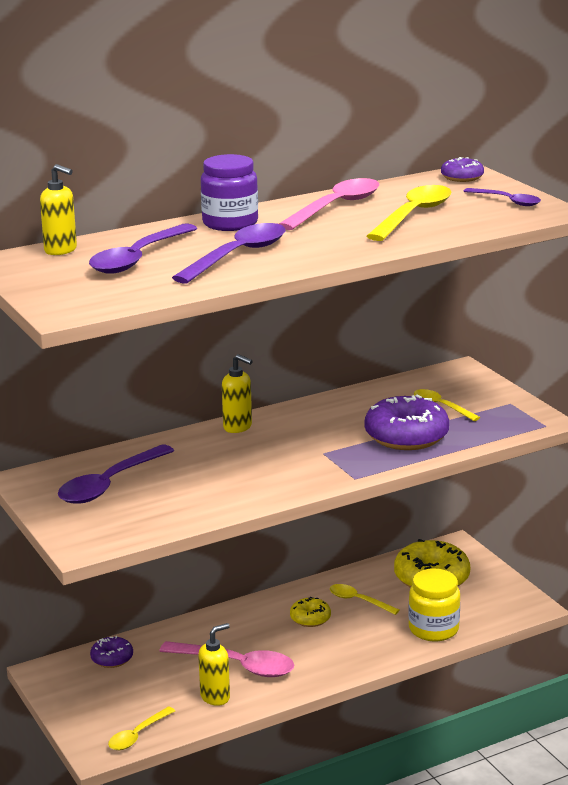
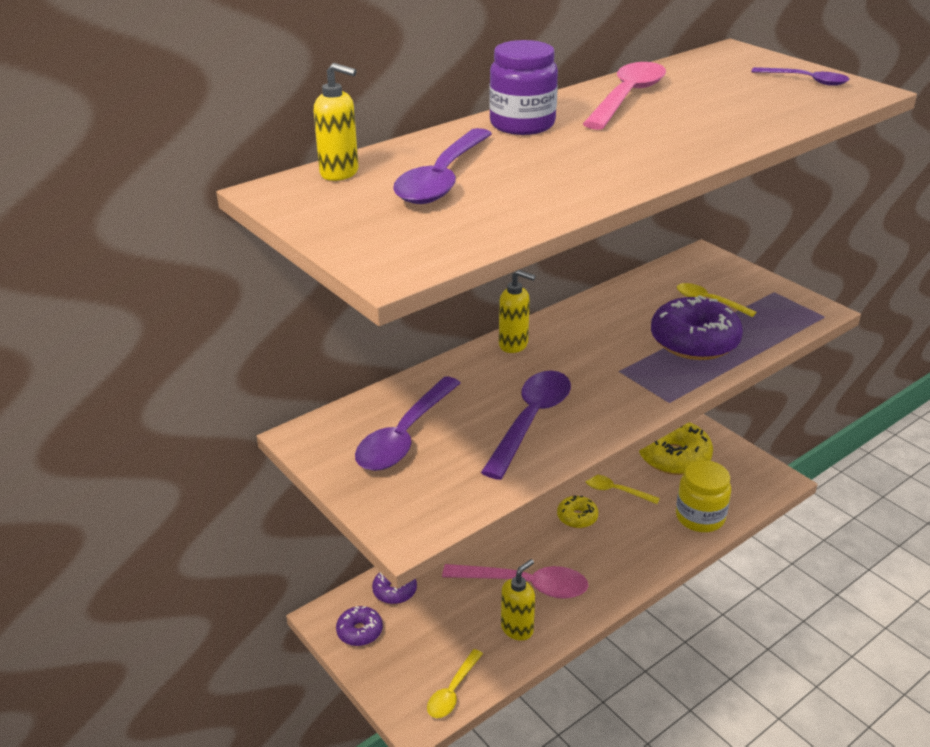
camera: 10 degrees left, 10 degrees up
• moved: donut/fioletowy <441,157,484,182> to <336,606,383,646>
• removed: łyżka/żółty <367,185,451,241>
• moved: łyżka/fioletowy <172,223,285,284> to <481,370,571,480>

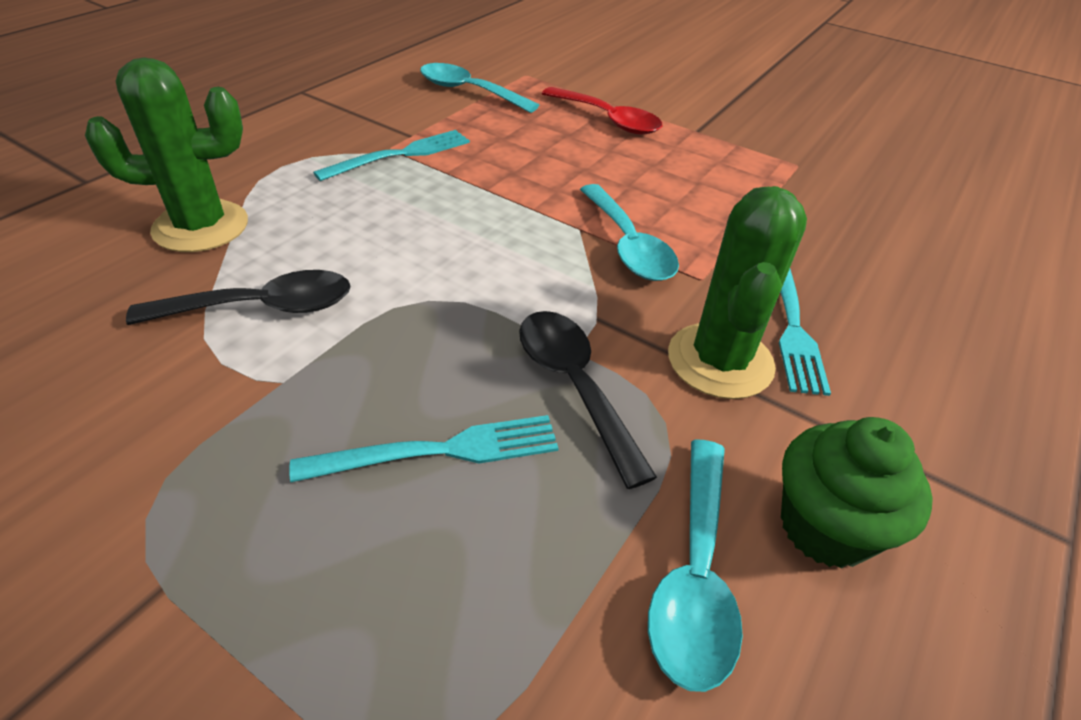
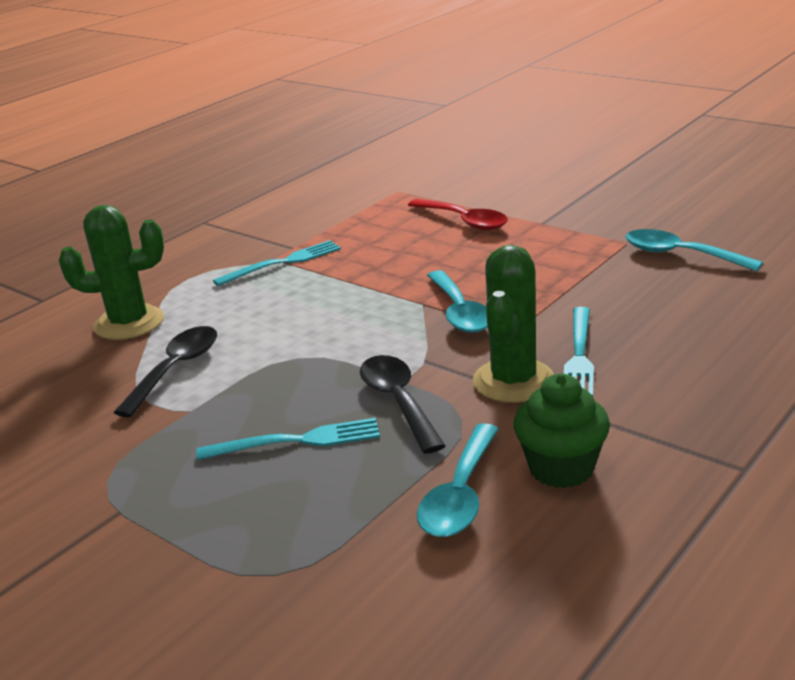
camera: 10 degrees right, 15 degrees down
• moved: łyżka/turkusowy <420,63,539,113> to <625,229,763,272>
• turned: łyżka/czarny <126,270,351,325> = <113,326,217,417> 60 degrees counterclockwise

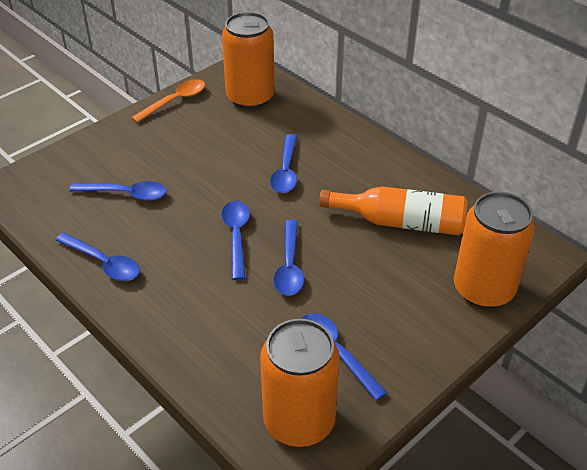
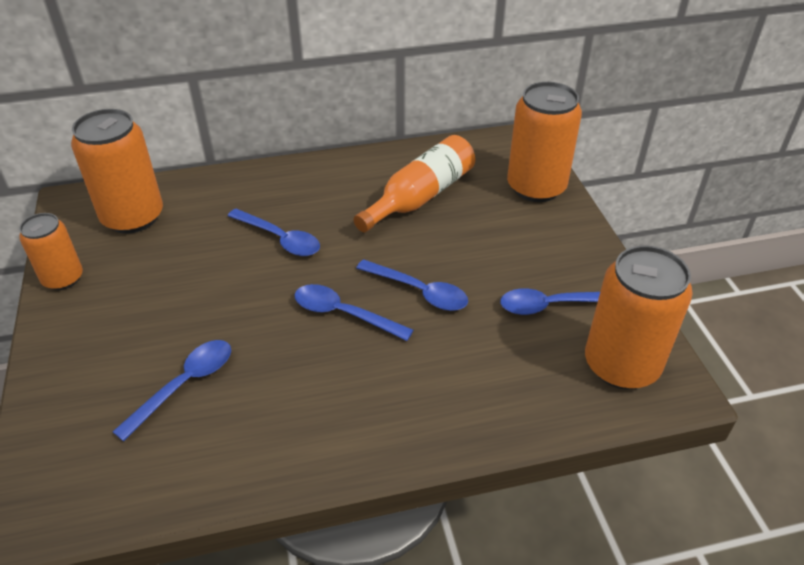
camera: 60 degrees left, 0 degrees up
• replaced: łyżka/pomarańczowy <131,79,205,123> to puszka/pomarańczowy <19,213,83,290>
• removed: łyżka/niebieski <55,232,140,281>

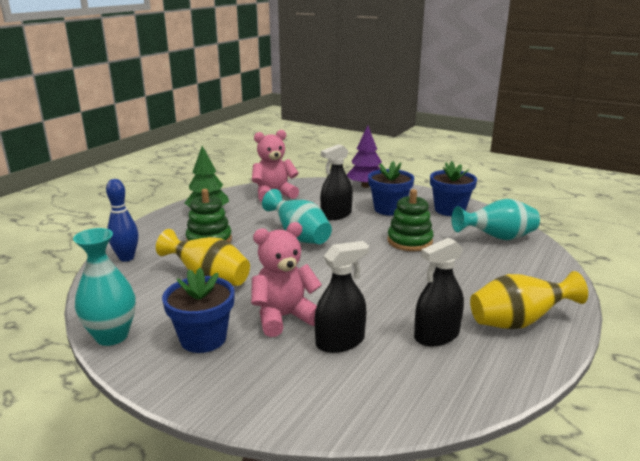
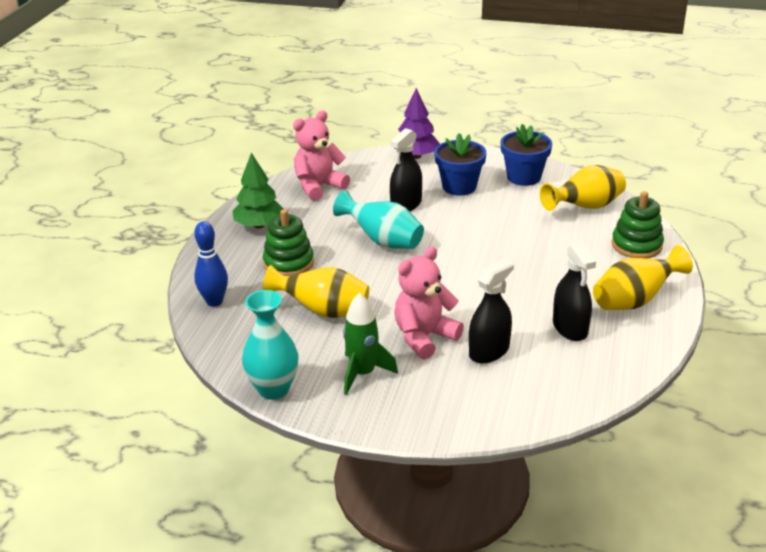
camera: 15 degrees left, 10 degrees up
• moved: zabawka nakładanka/zielony <387,189,433,251> to <612,191,664,258>
• recoloured: wazon/turkusowy <452,199,540,240> to wazon/żółty <540,165,626,211>
• turned: spryskiwacz/czarny <414,238,464,347> = <553,242,596,341> 60 degrees counterclockwise
• replaced: doniczka/niebieski <162,268,235,353> to rakieta/zielony <343,293,398,395>

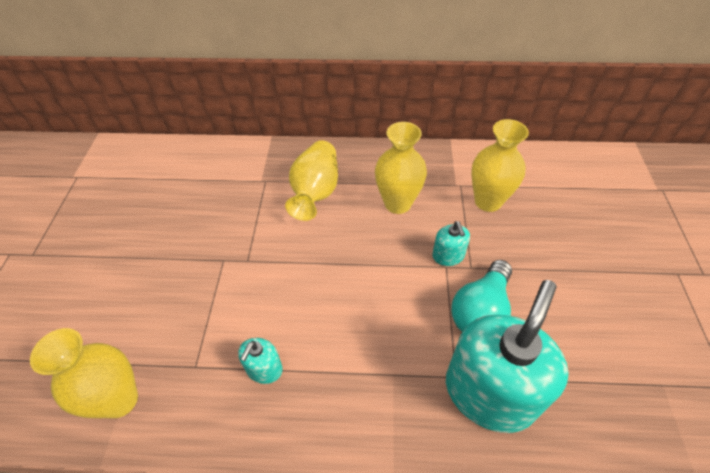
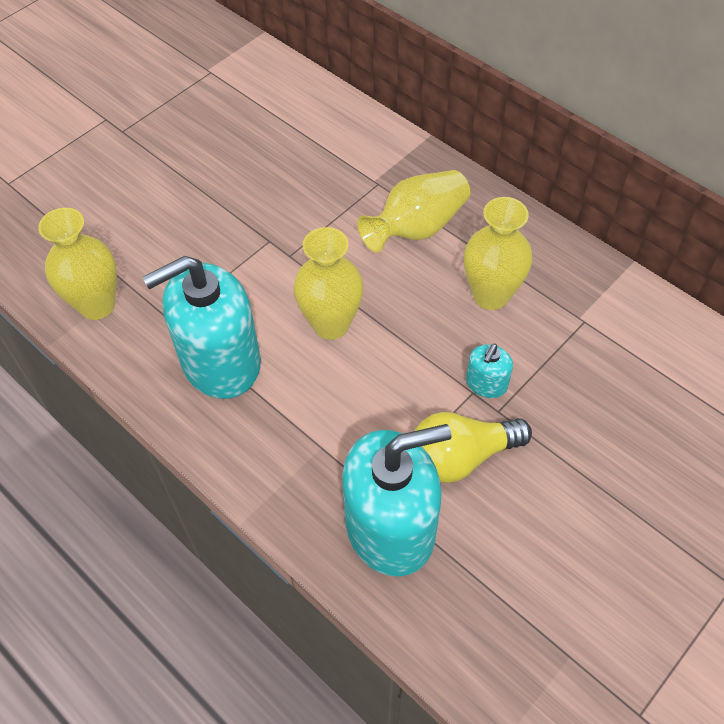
camera: 40 degrees right, 5 degrees up
• moved: wazon/żółty <471,119,529,212> to <294,227,363,340>
• recoloured: żarówka/turkusowy <451,260,512,332> to żarówka/żółty <415,412,532,483>
• resized: dozownik mydła/turkusowy <238,338,283,384> = <143,256,261,399> x2.30

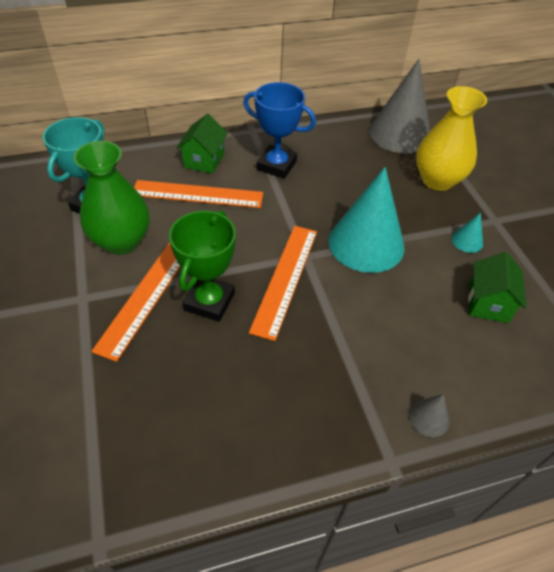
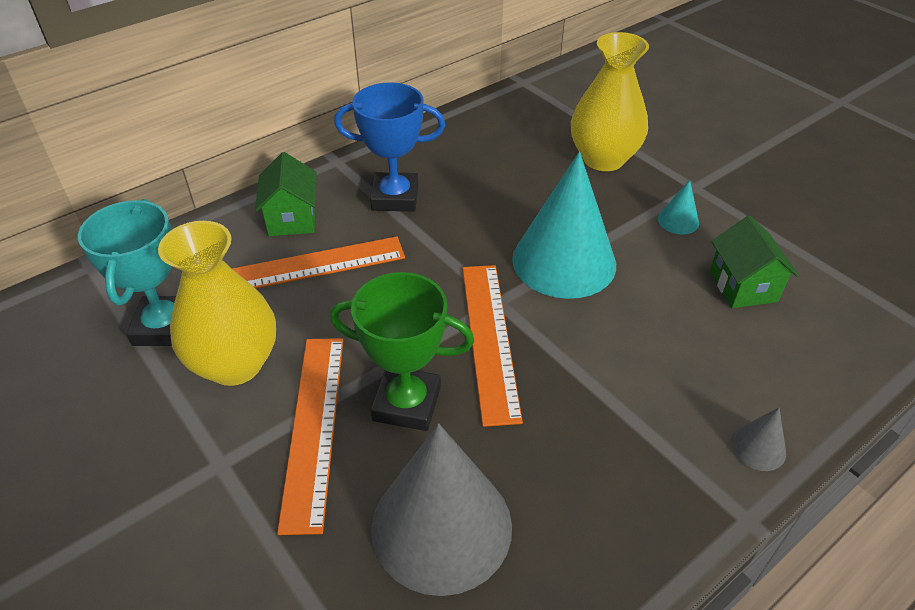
camera: 20 degrees left, 5 degrees down
• moved: stożek/szary <369,59,430,153> to <371,423,512,596>
• recoloured: wazon/zielony <73,141,149,255> to wazon/żółty <158,221,276,386>
• turned: puchar/zielony <169,210,236,322> = <330,272,474,431> 75 degrees counterclockwise

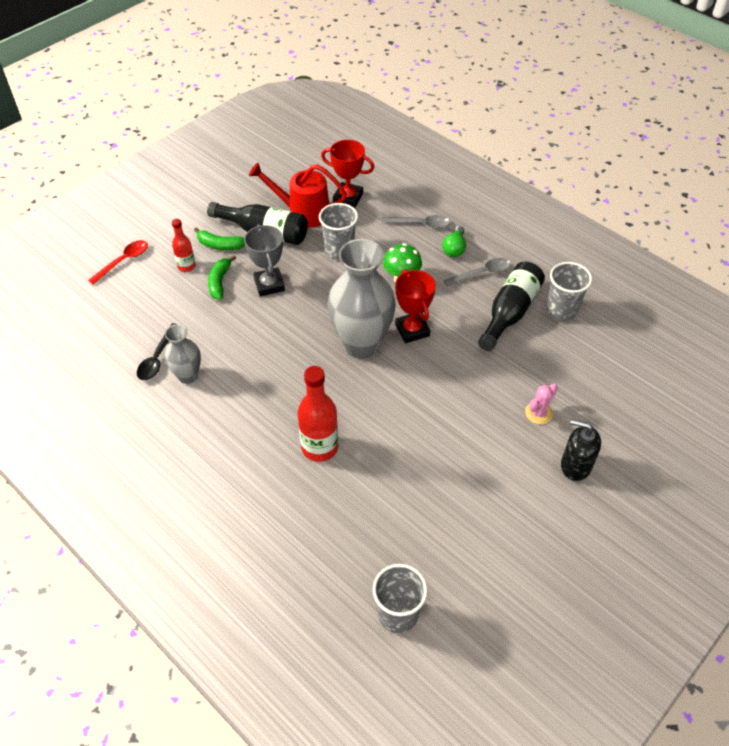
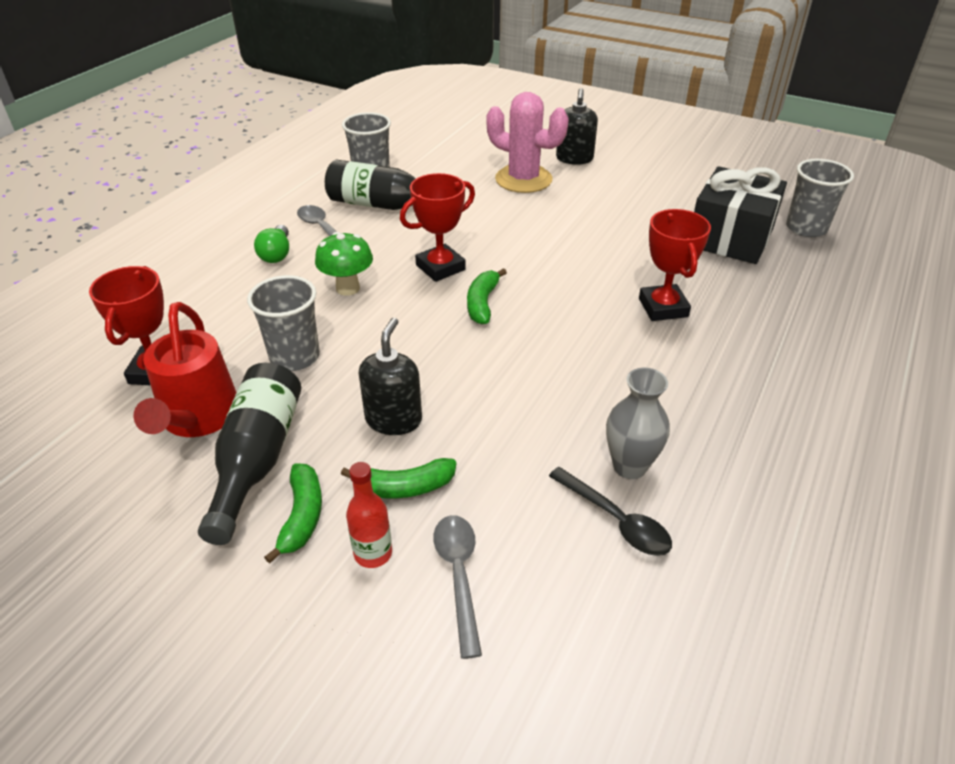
camera: 105 degrees left, 10 degrees down
• moved: łyżka/szary <382,215,450,229> to <433,515,482,659>
• replaced: puchar/szary <244,225,285,296> to dozownik mydła/czarny <359,318,422,435>
• turned: żarówka/zielony <442,226,466,257> = <254,225,289,263> 90 degrees clockwise
• replaced: wazon/szary <327,239,396,359> to banan/zielony <467,268,507,324>
• removed: łyżka/czerwony <88,240,148,285>
• turned: łyżka/czarny <137,323,176,380> = <549,467,672,556> 45 degrees clockwise
• replaced: butelka/czerwony <298,366,338,462> to puchar/czerwony <639,209,711,321>
• resized: kaktus/różowy <525,383,558,424> = <486,92,569,193> x1.96
• added: prezent/czarny <694,166,787,264>

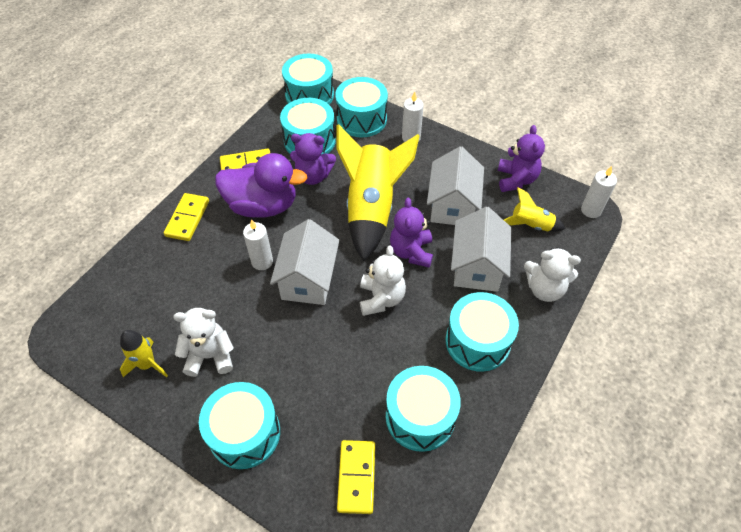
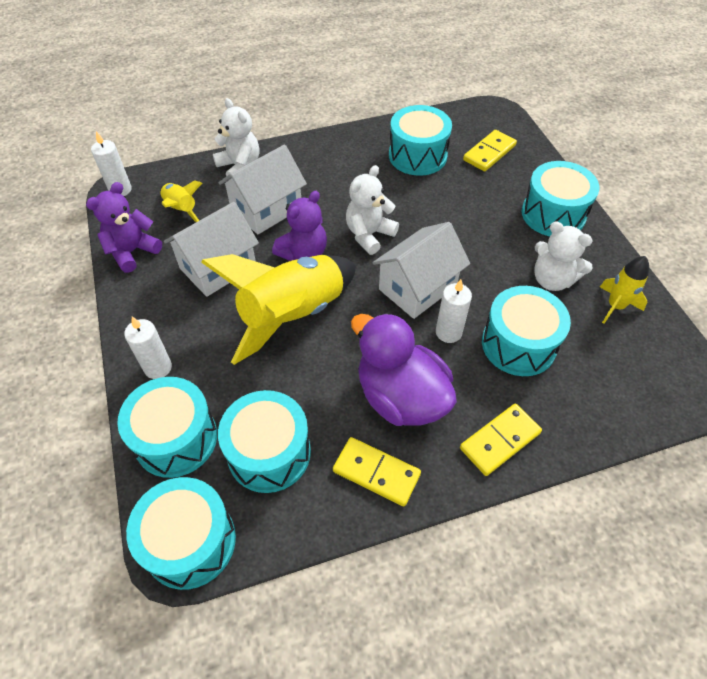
camera: 140 degrees left, 0 degrees up
• removed: miś/fioletowy <290,133,336,185>
• moved: bęben/turkusowy <446,292,519,372> to <482,286,571,376>

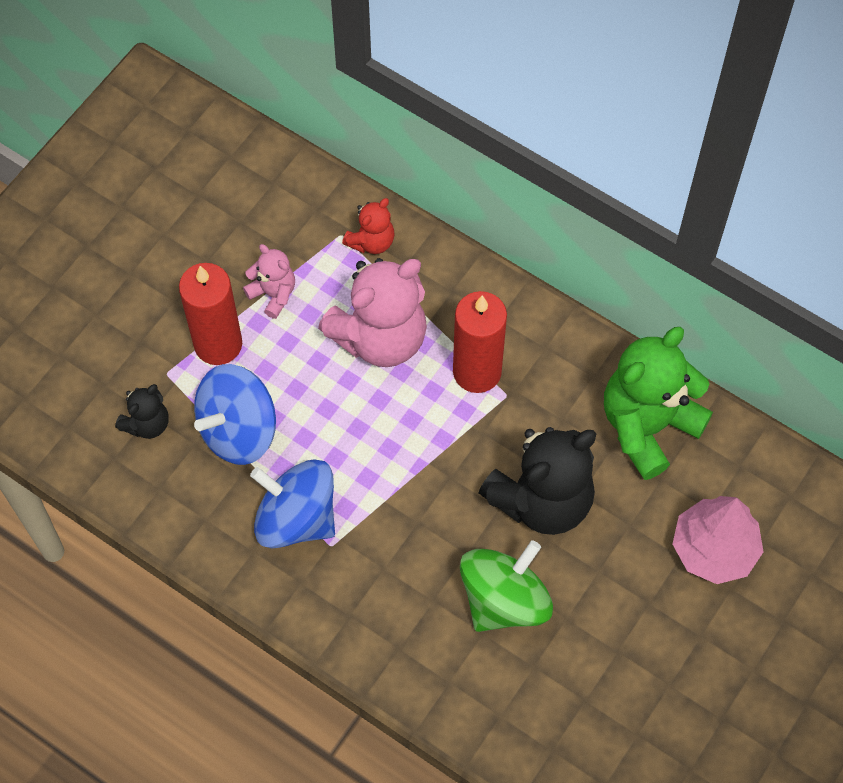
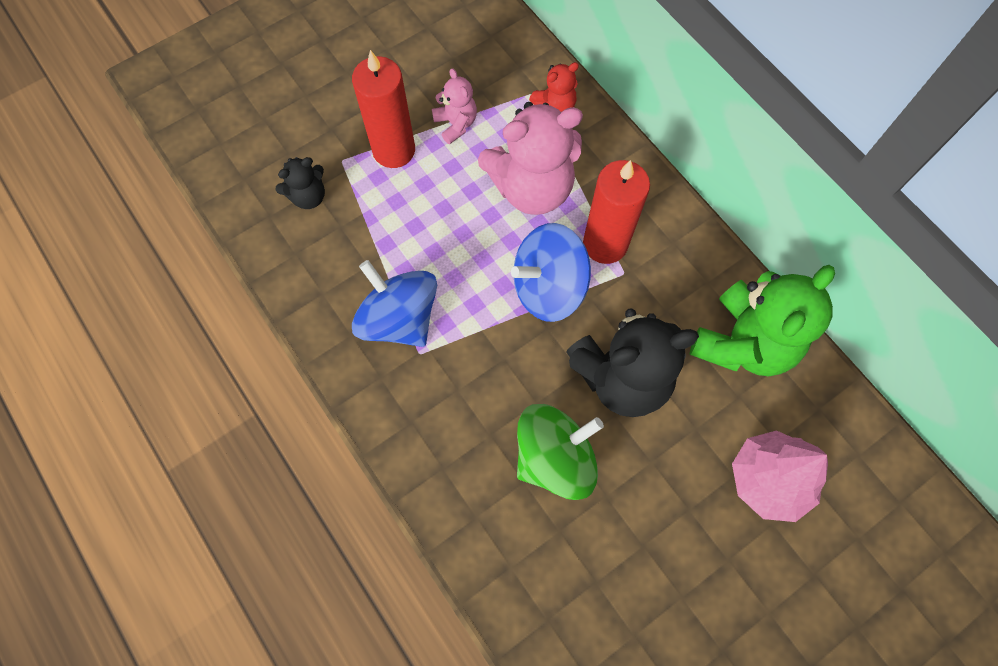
camera: 20 degrees right, 5 degrees up
• turned: miś/zielony <604,327,713,480> = <690,265,835,376> 150 degrees clockwise
• moved: bączek/niebieski <194,364,276,465> to <511,223,591,322>

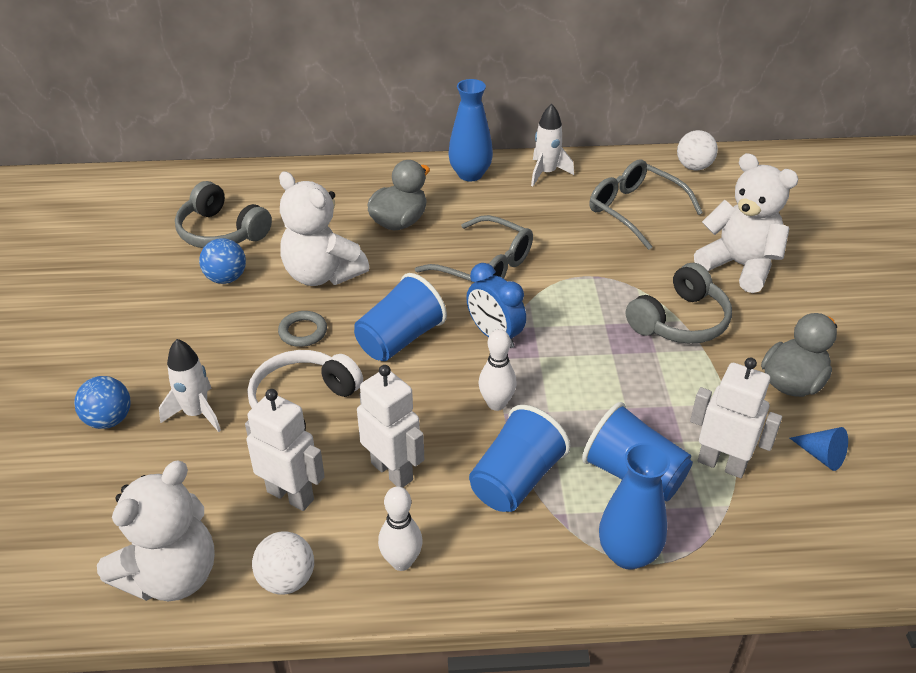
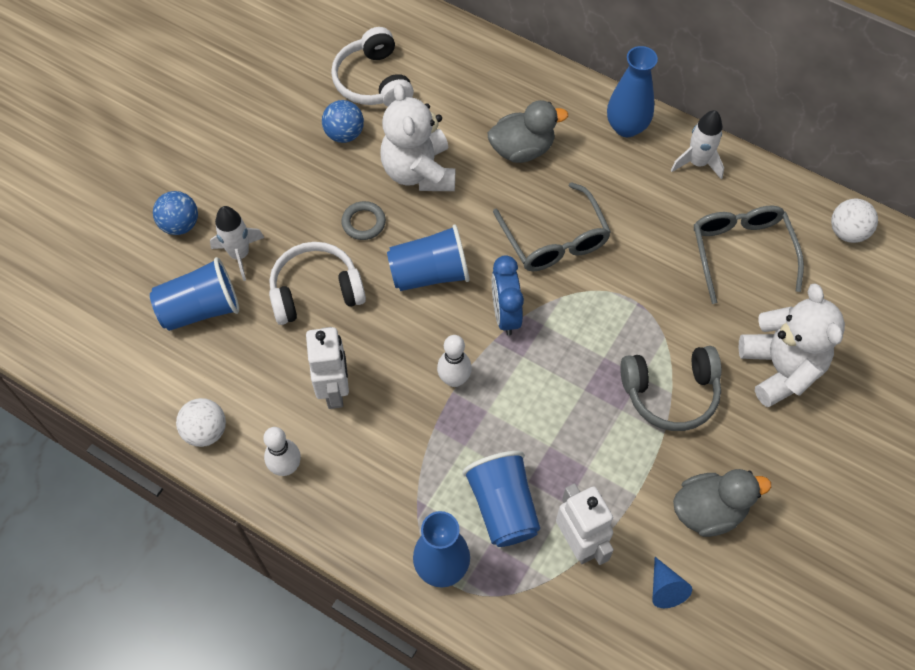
camera: 35 degrees right, 20 degrees up
• recoloured: słuchawki/szary <175,181,272,248> to słuchawki/biały <331,27,414,106>
• removed: robot/biały <245,389,325,511>
• moved: szklanka/niebieski <469,405,570,512> to <150,257,239,331>
• removed: miś/biały <97,461,215,602>

